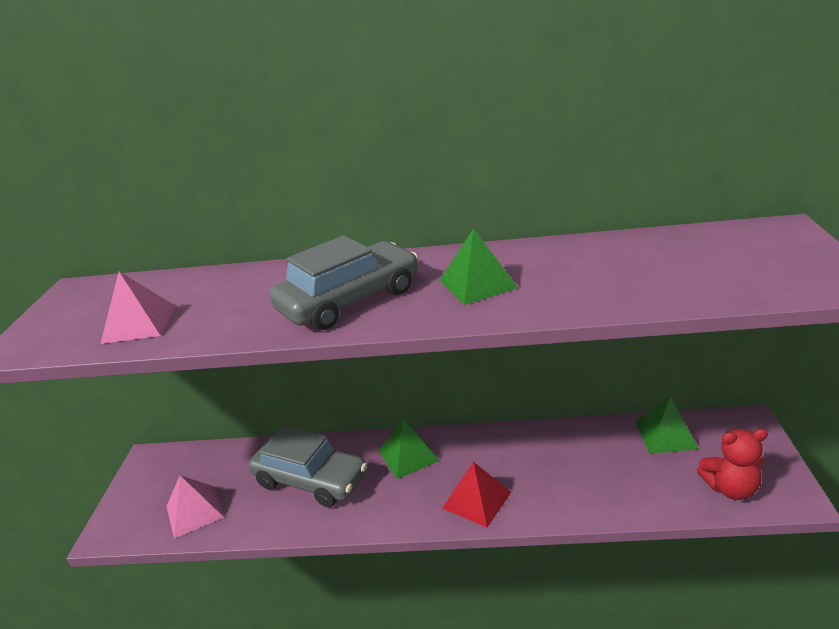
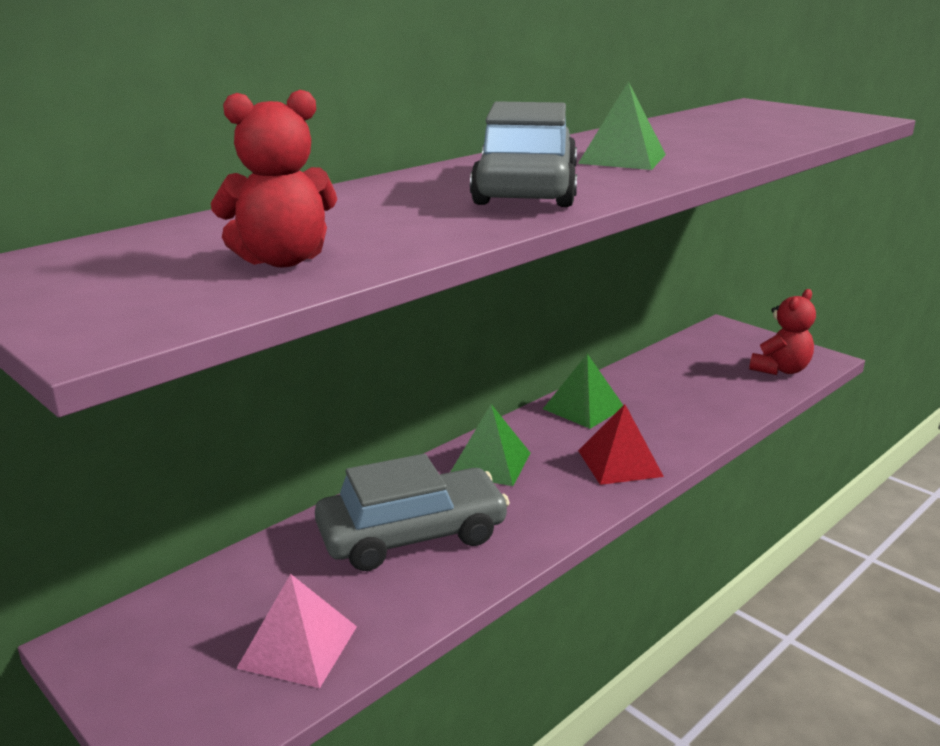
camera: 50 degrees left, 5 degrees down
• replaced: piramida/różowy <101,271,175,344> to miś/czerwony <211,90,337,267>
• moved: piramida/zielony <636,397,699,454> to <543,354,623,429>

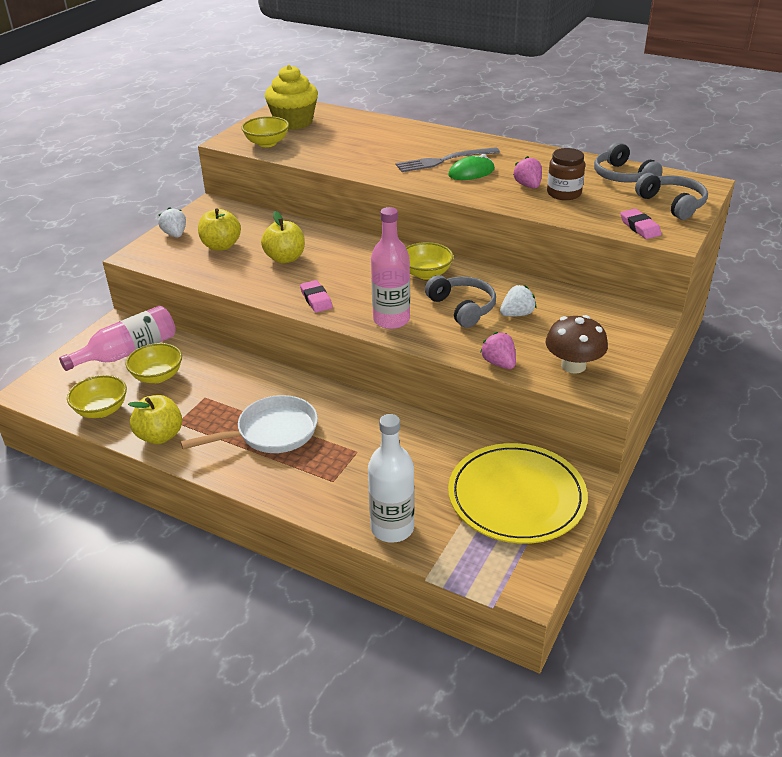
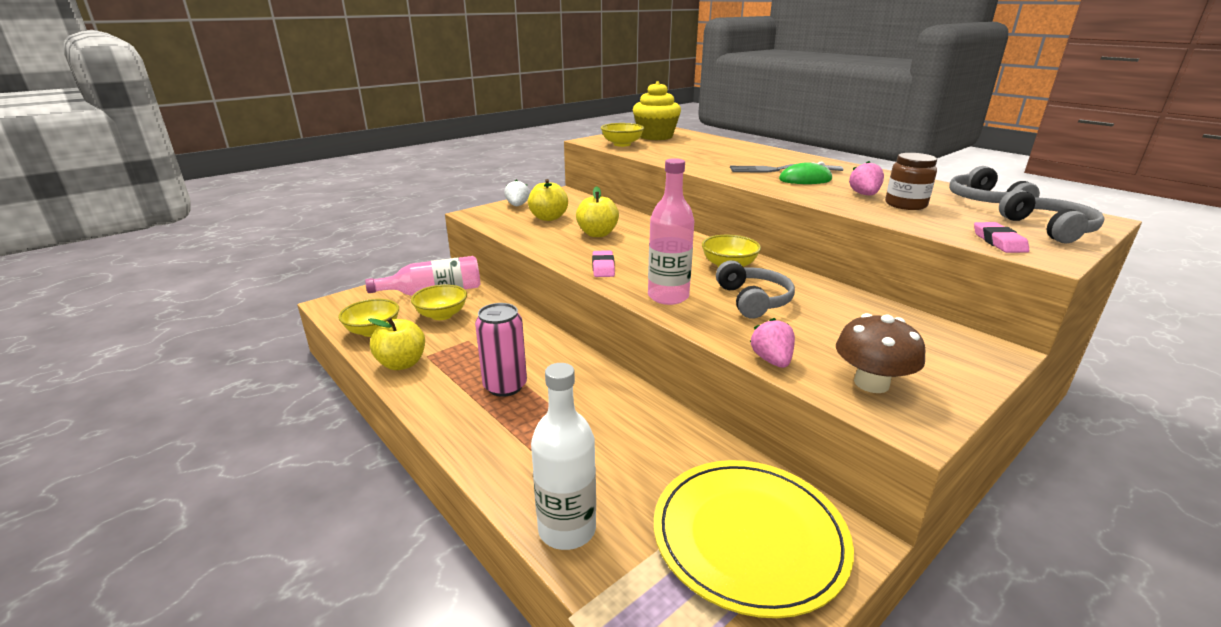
camera: 20 degrees right, 10 degrees down
• removed: truskawka/biały <500,285,536,317>
• replaced: patelnia/biały <180,395,318,453> to puszka/różowy <475,303,527,397>

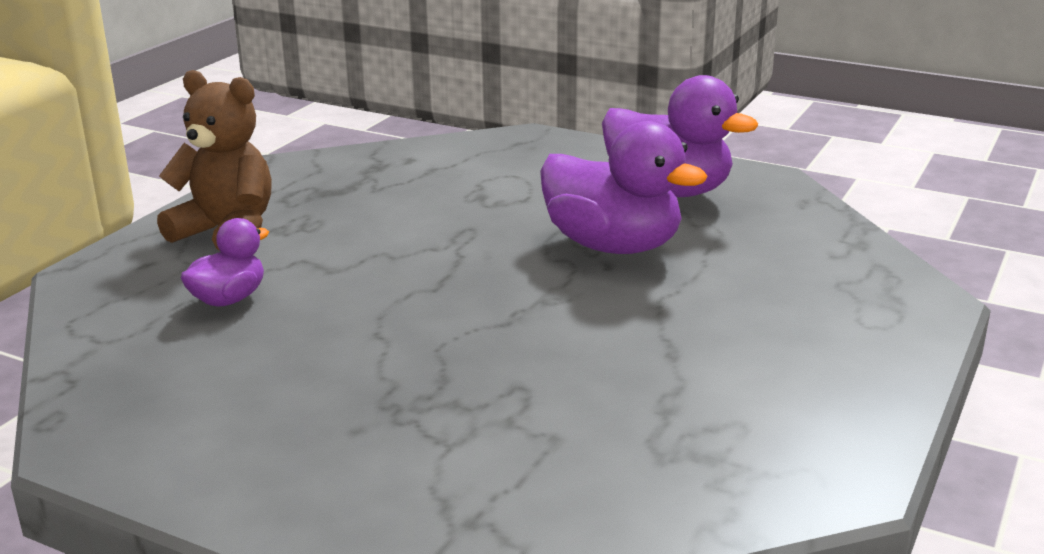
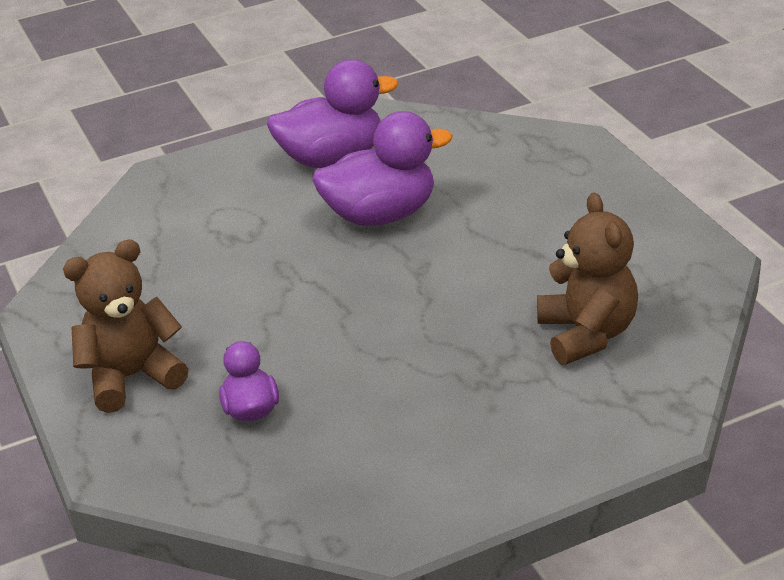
camera: 50 degrees left, 10 degrees up
• added: miś/brązowy <537,193,638,365>

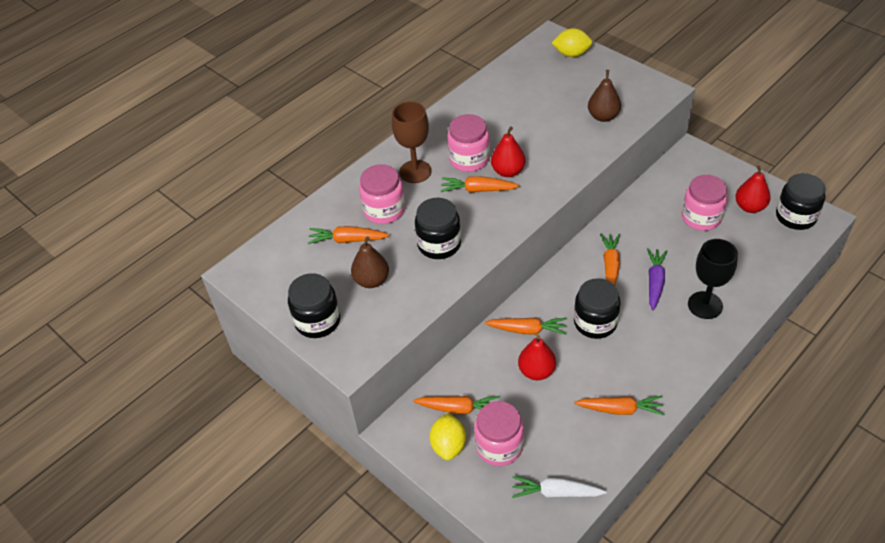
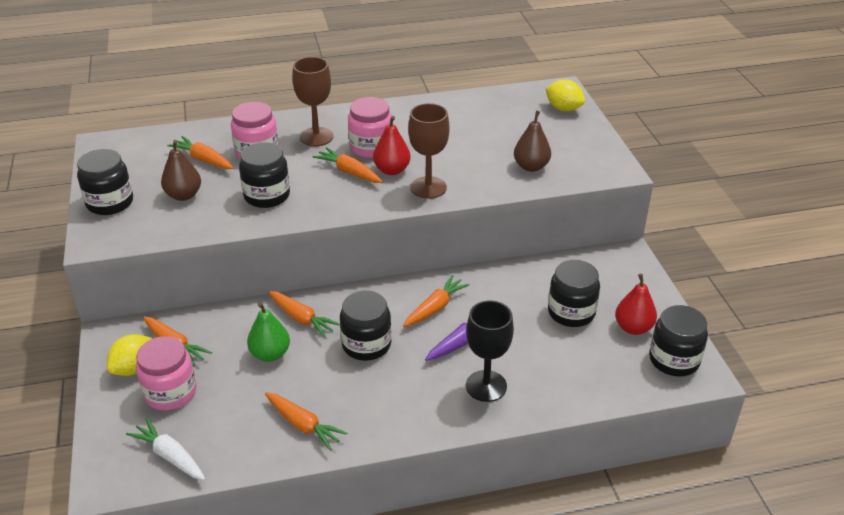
camera: 30 degrees right, 10 degrees down
• recoloured: słoik/różowy <682,175,728,231> to słoik/czarny <548,260,600,327>
• recoloured: gruszka/czerwony <518,335,556,380> to gruszka/zielony <247,303,290,362>
• added: kielich/brązowy <408,103,450,199>

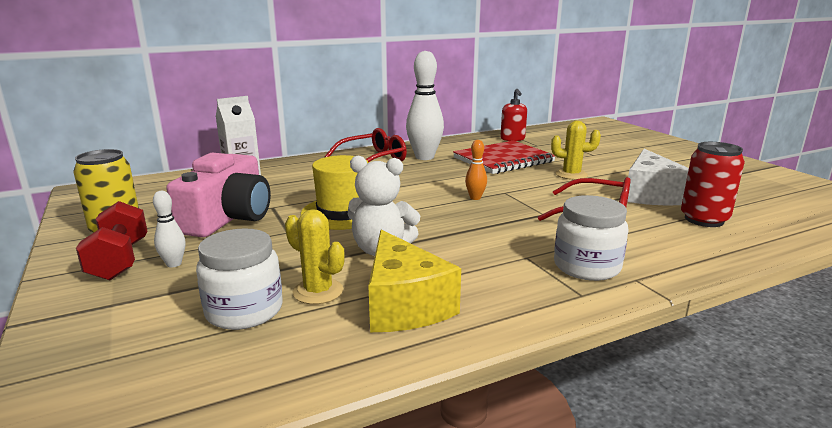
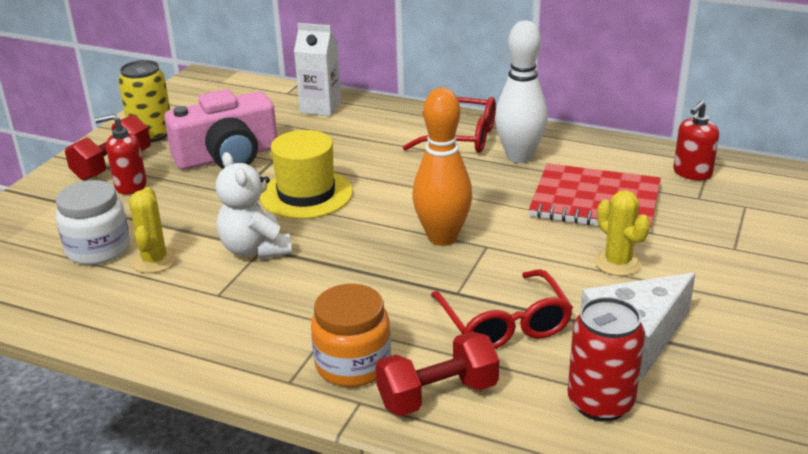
camera: 50 degrees right, 10 degrees up
• resized: kręgiel/pomarańczowy <465,140,487,200> = <412,88,472,246> x2.11
• replaced: kręgiel/biały <153,191,186,268> to dozownik mydła/czerwony <95,114,147,195>
• recoloured: słoik/biały <554,195,628,281> to słoik/pomarańczowy <311,284,391,387>
• removed: ser/żółty <368,230,461,332>
• added: hantel/czerwony <376,331,499,416>

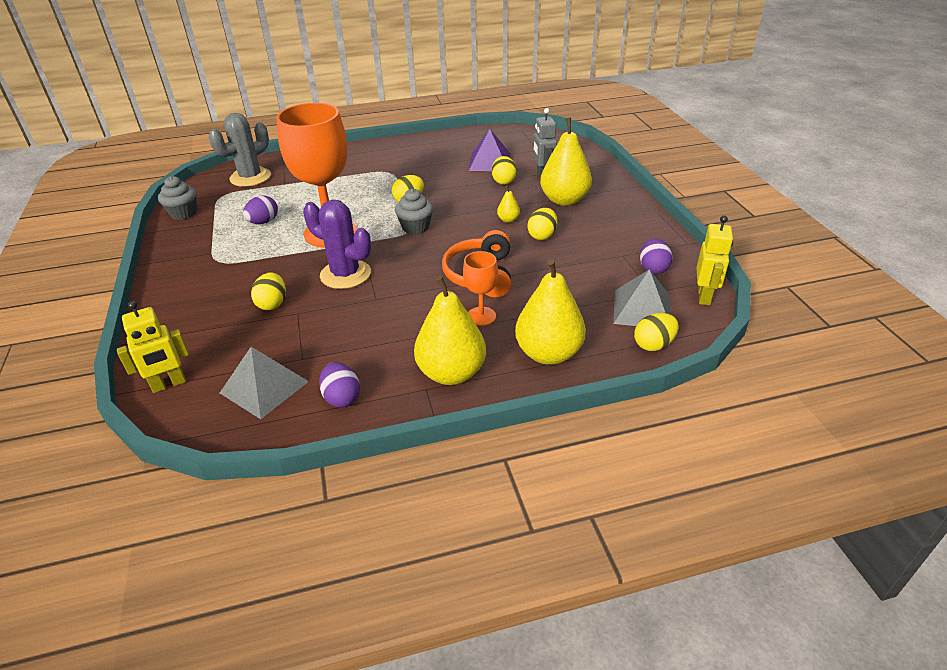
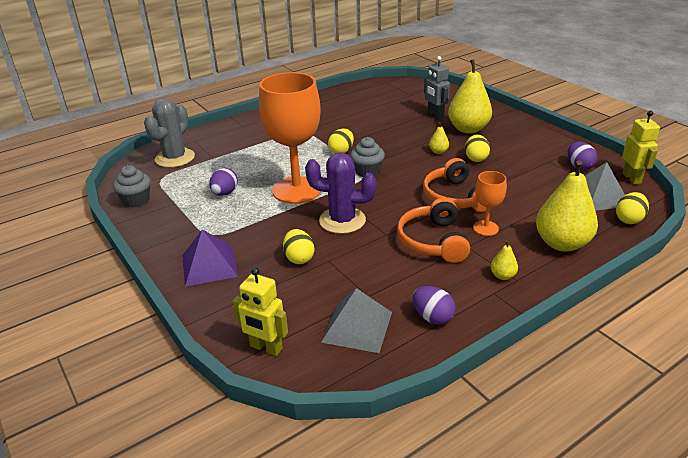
camera: 20 degrees left, 5 degrees down
• moved: piramida/fioletowy <469,129,511,171> to <182,229,238,287>
• removed: jajko/żółty <492,156,517,185>
• resized: gruszka/żółty <414,276,486,385> = <491,240,518,280> x0.44
• turned: robot/żółty <117,301,189,393> = <233,267,288,356> 75 degrees clockwise
• added: słuchawki/pomarańczowy <397,198,470,263>

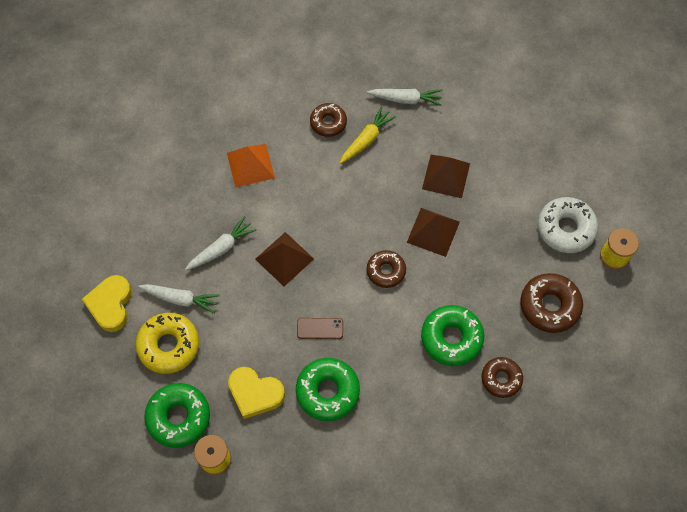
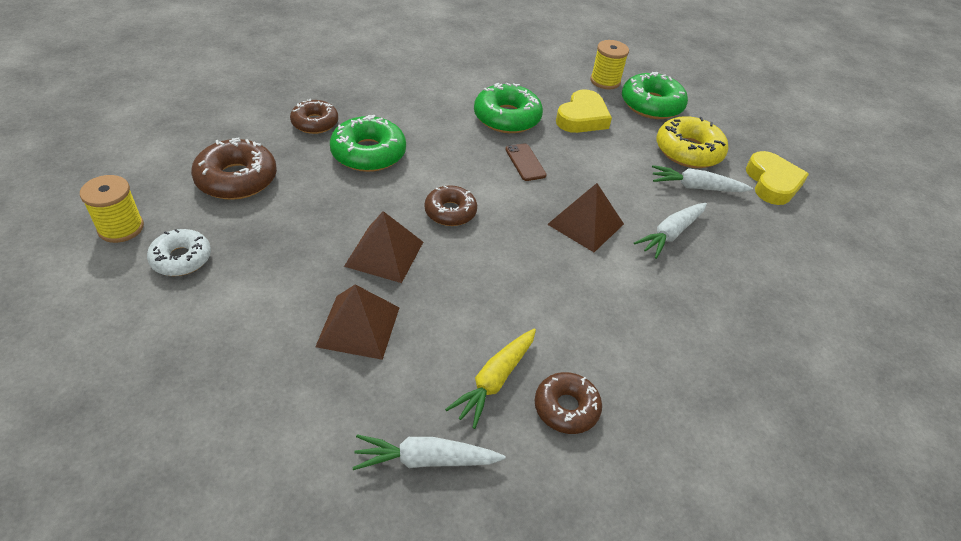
camera: 170 degrees right, 20 degrees down
• removed: piramida/pomarańczowy <227,144,275,188>
• resized: donut/biały <537,197,598,253> = <147,229,211,276> x0.65
• turned: telefon/brązowy <297,318,343,339> = <505,143,547,181> 75 degrees clockwise
• turned: serce/żółty <228,367,285,419> = <556,89,612,133> 105 degrees clockwise

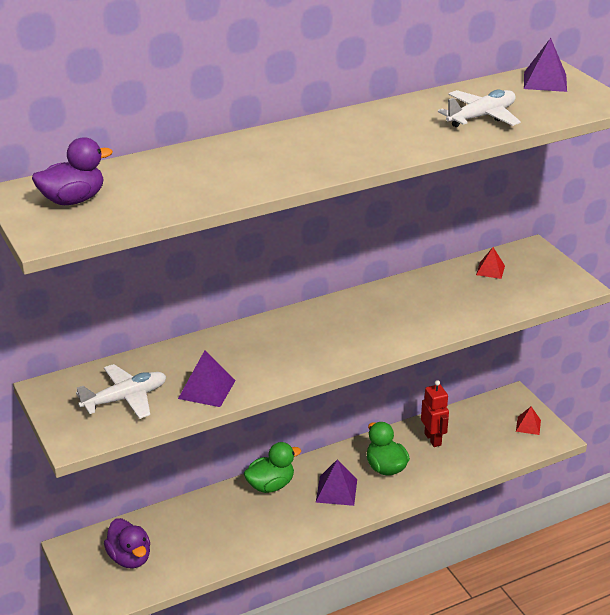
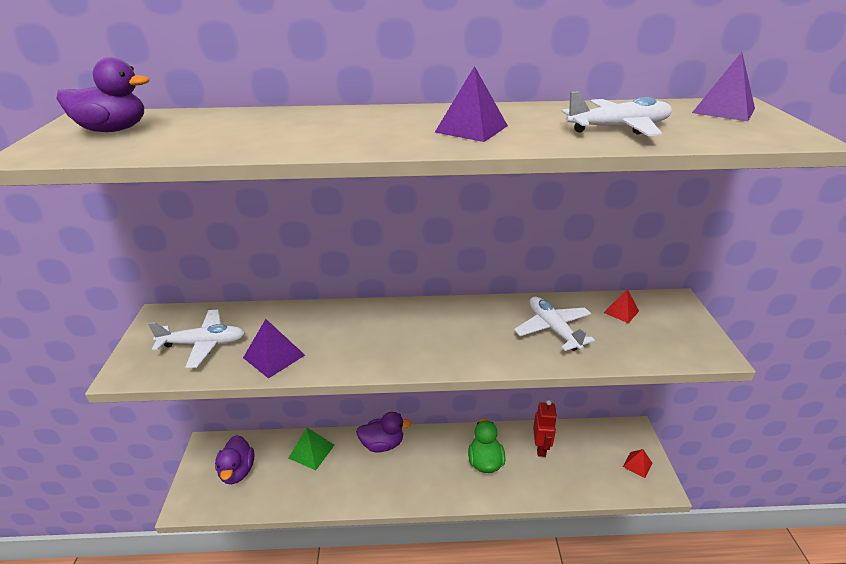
camera: 25 degrees right, 0 degrees up
• recoloured: kaczka/zielony <244,442,301,493> to kaczka/fioletowy <356,412,411,452>
• moved: piramida/fioletowy <316,459,357,506> to <435,66,508,142>
• added: samolot/biały <514,297,595,351>
• added: piramida/zielony <288,428,334,470>

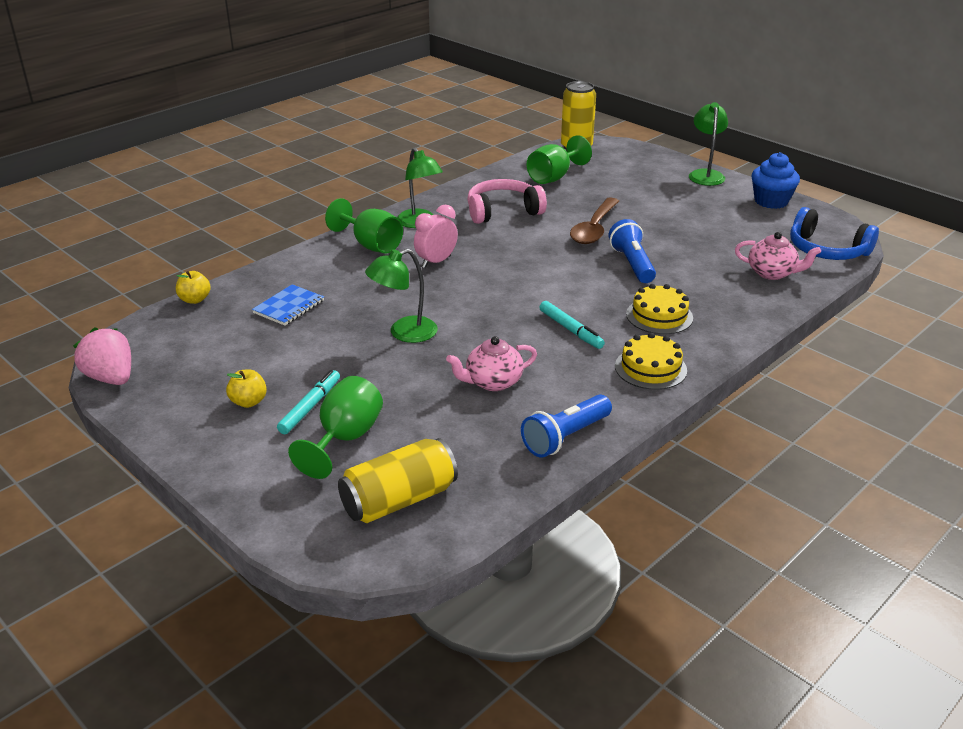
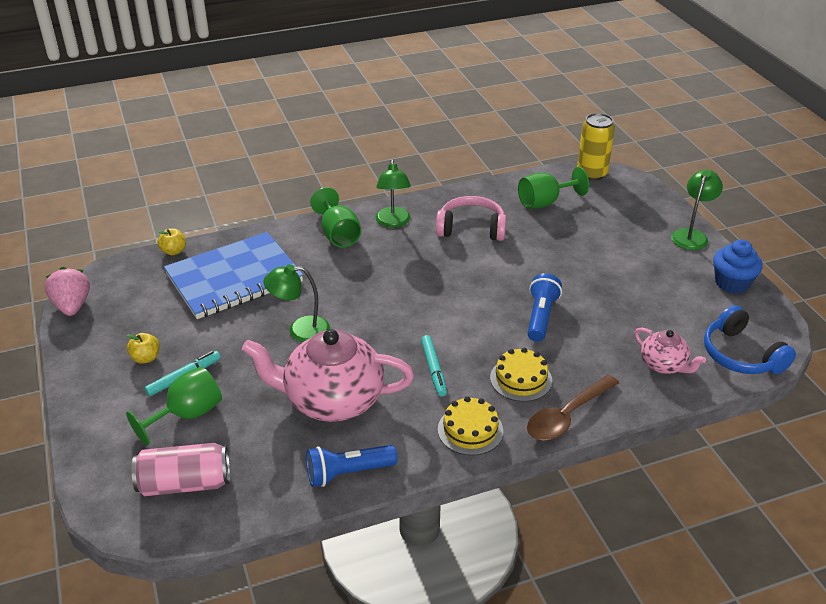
camera: 25 degrees right, 5 degrees up
• moved: łyżka/brązowy <570,198,619,244> to <527,375,619,440>
• removed: budzik/różowy <414,205,458,268>
• resized: zeszyt/niebieski <252,284,324,326> = <164,232,303,319> x2.32
• resized: imbryk/różowy <446,336,537,391> = <242,329,414,422> x1.98
• recoloured: puszka/żółty <338,438,458,523> to puszka/różowy <132,443,230,496>

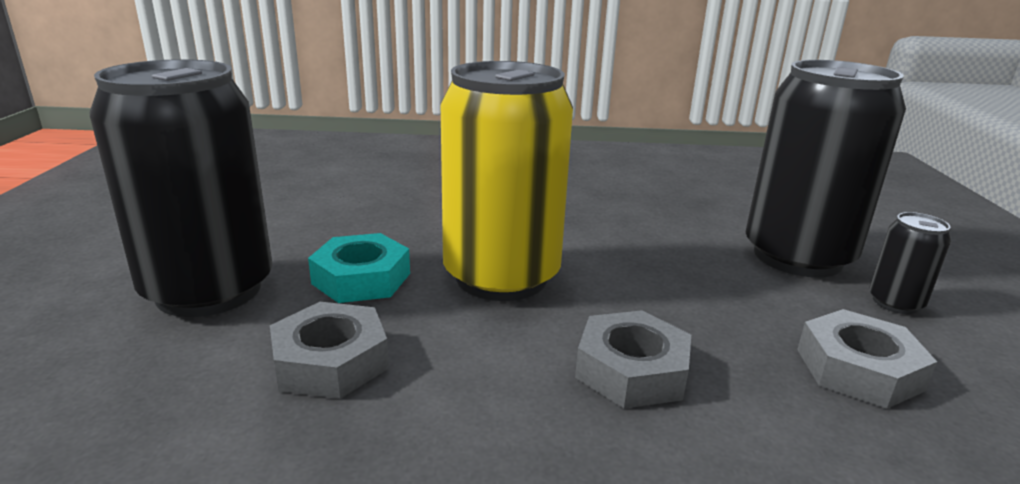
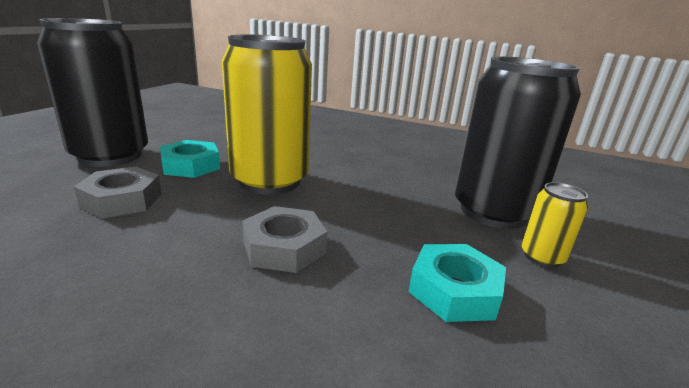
camera: 20 degrees right, 0 degrees up
• recoloured: puszka/czarny <869,212,951,314> to puszka/żółty <522,182,588,268>
• recoloured: nakrętka/szary <797,309,937,409> to nakrętka/turkusowy <409,244,506,322>

